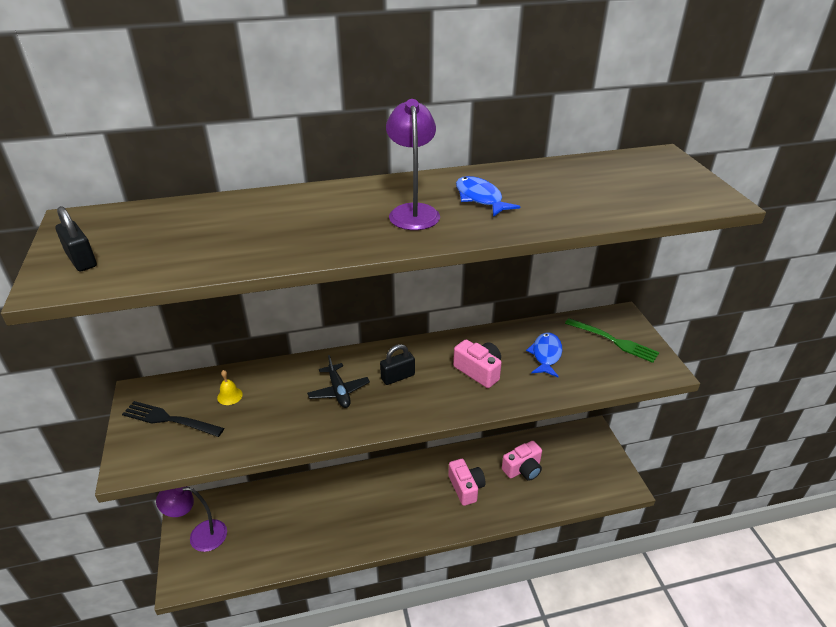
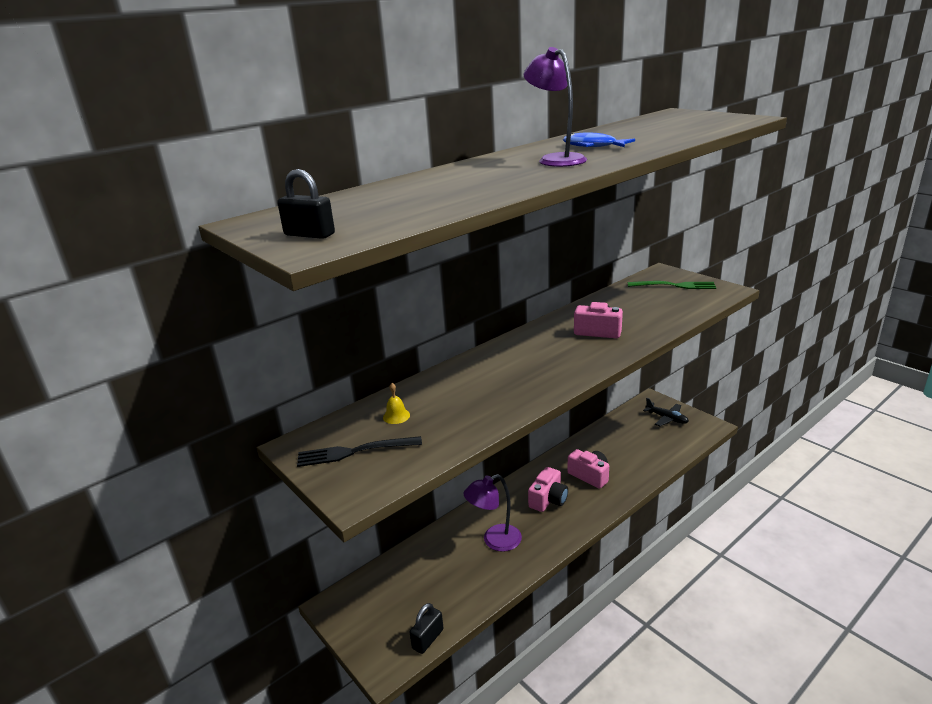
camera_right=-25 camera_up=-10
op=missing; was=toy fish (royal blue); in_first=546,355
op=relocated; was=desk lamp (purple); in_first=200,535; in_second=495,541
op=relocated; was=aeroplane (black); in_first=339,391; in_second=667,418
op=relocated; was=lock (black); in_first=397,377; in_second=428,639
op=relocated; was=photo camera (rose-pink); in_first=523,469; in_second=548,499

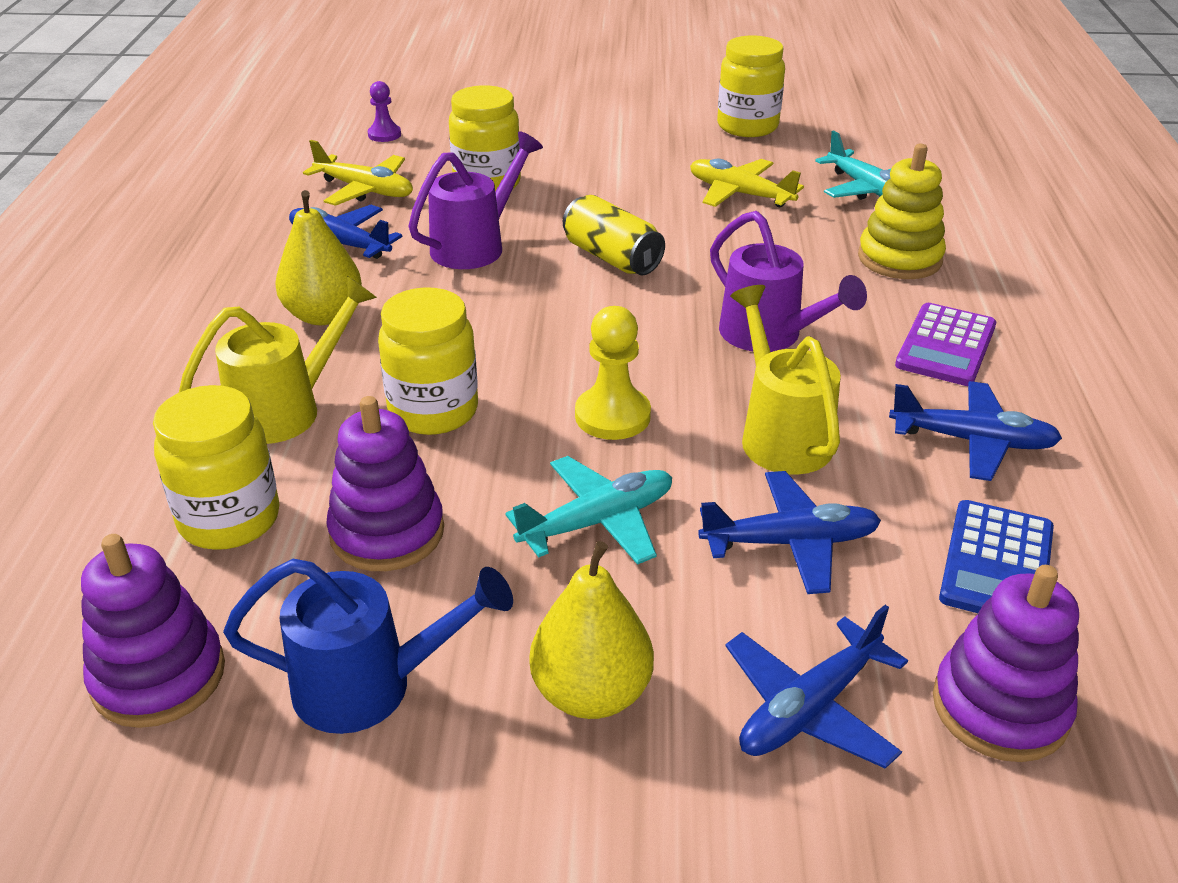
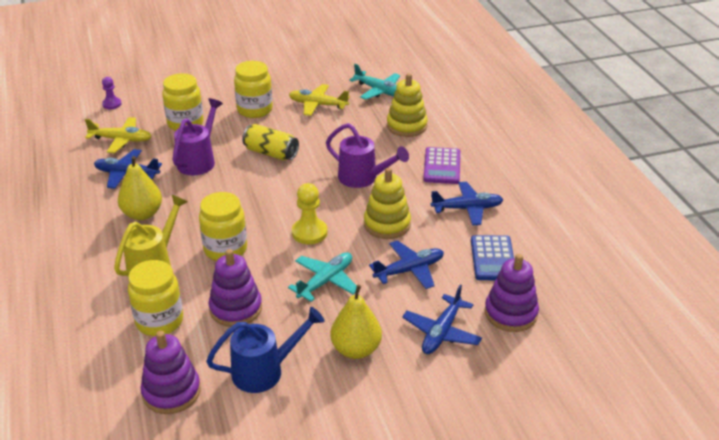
camera_right=-20 camera_up=0
op=relocated; was=jar (golden); in_first=747,126; in_second=255,110
op=exchanged; was=watering can (golden); now=stacking rings (golden); in_first=781,435; in_second=387,224

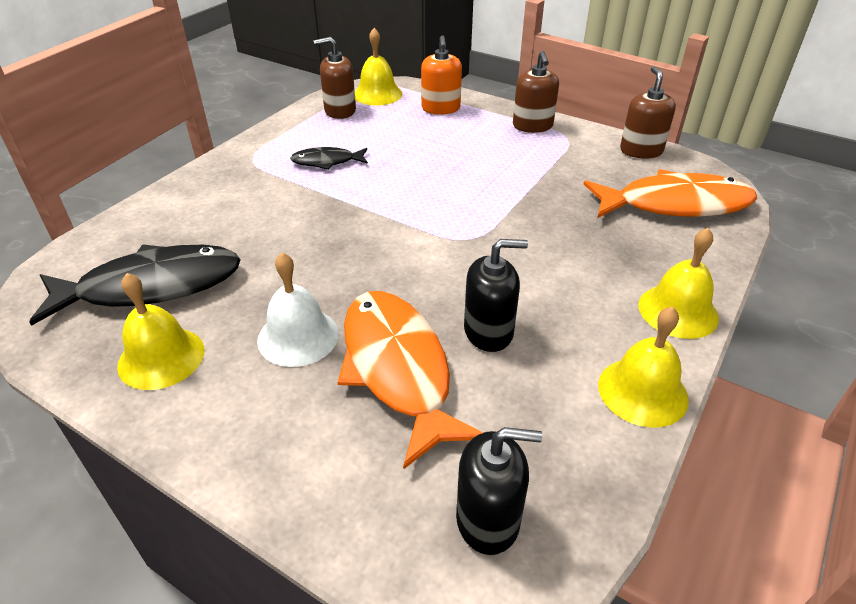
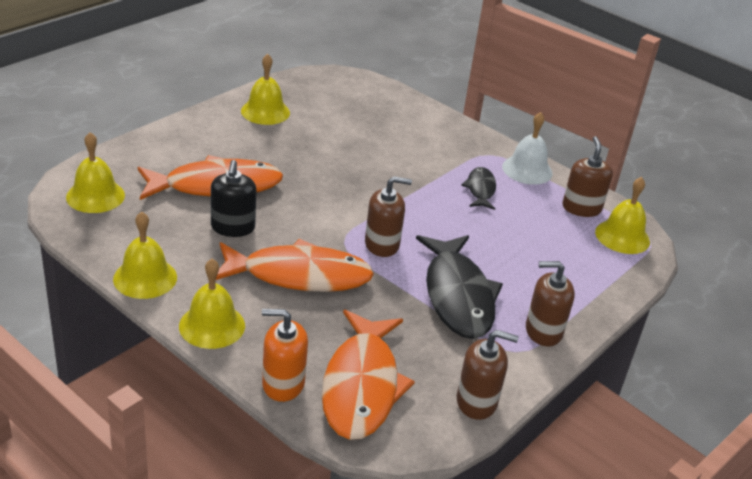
camera_right=95 camera_up=-5
op=appeared; now=toy fish (orange); in_second=299,275
op=appeared; now=soap pump (brown); in_second=382,244
op=relocated; was=toy fish (black); in_first=151,287; in_second=457,296
op=relocated; was=school bell (white); in_first=298,336; in_second=527,170
op=relocated; was=soap pump (orange); in_first=441,108; in_second=283,384
op=exchanged; was=soap pump (black); now=school bell (golden); in_first=488,519; in_second=95,196

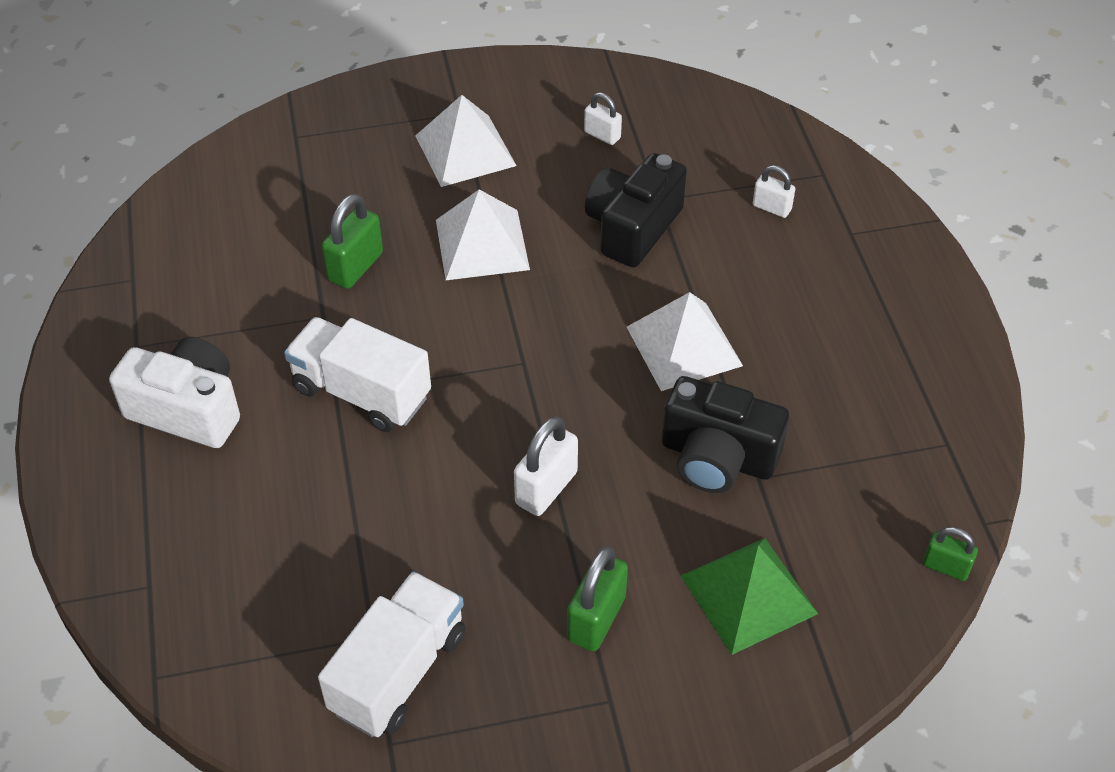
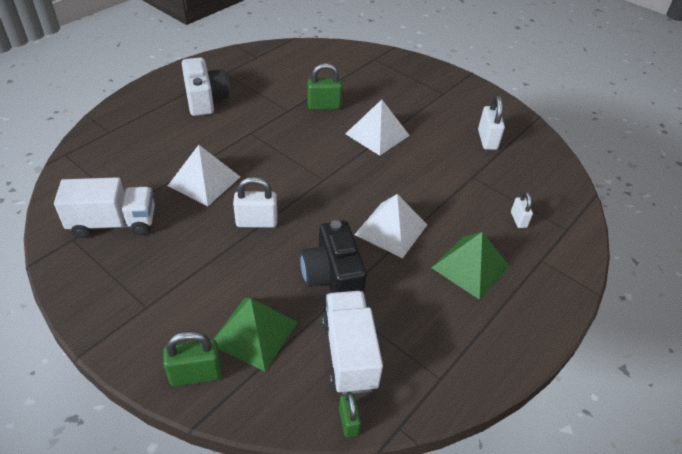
camera_right=50 camera_up=-5
op=missing; was=photo camera (black); in_first=633,228
op=appeared; now=pyramid (emerald); in_second=470,267
op=relocated; was=lorry (white); in_first=361,392; in_second=349,353
op=relocated; was=pyramid (white); in_first=465,150; in_second=204,181
op=relocated; was=lock (emerald); in_first=596,618; in_second=196,374
op=size; was=lock (white); in_first=602,135; in_second=487,140; ratio=1.61

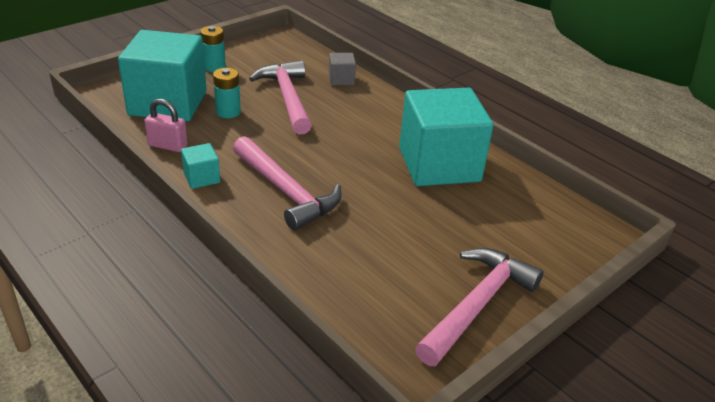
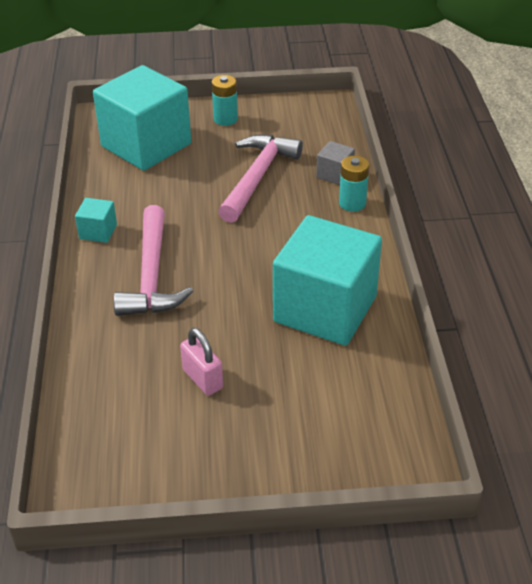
camera_right=40 camera_up=5
op=missing; was=claw hammer (rose-pink); in_first=477,304
op=relocated; was=lock (rose-pink); in_first=168,146; in_second=203,379
op=relocated; was=AA battery (turquoise); in_first=228,112; in_second=352,203

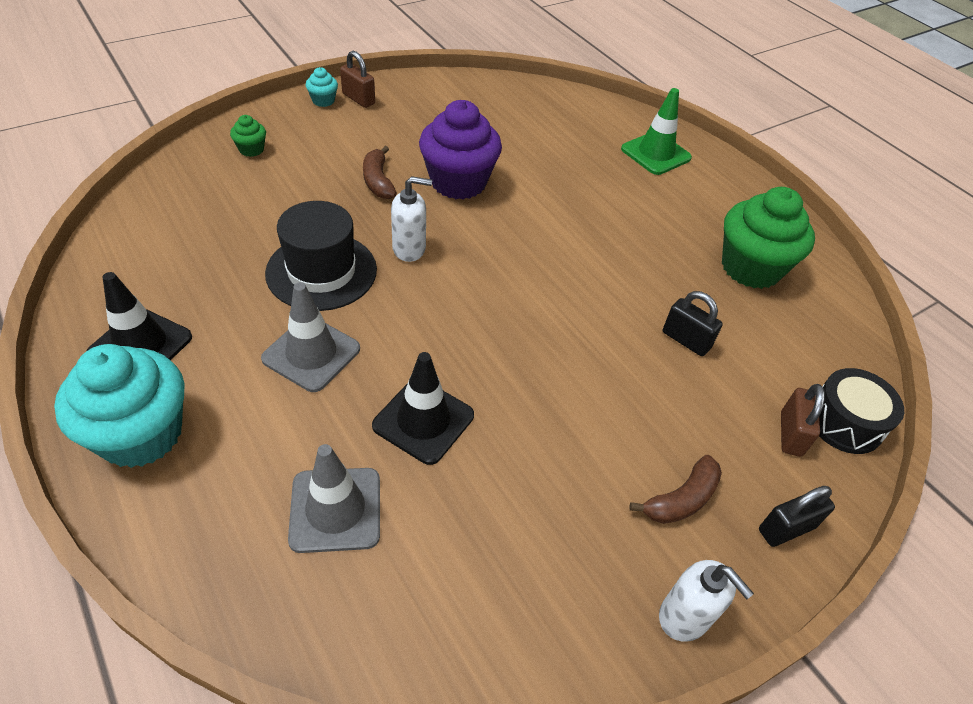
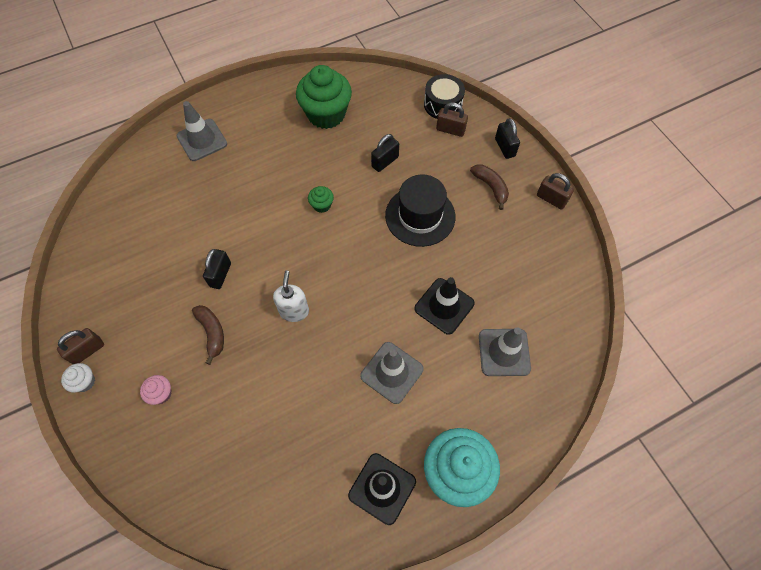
camera_right=-80 camera_up=15
op=appeared; now=fairy cake (rose-pink); in_second=161,394
op=relocated; was=fairy cake (emerald); in_first=251,149; in_second=322,205
op=relocated; was=hat (black); in_first=321,271; in_second=420,216
op=exchanged; was=fairy cake (purple); now=lock (black); in_first=458,182; in_second=220,275
op=exchanged; was=soap pump (white); now=lock (brown); in_first=684,617; in_second=551,199
op=colour; was=fairy cake (turquoise); now=fairy cake (white); in_first=323,101; in_second=84,382
op=colour; was=traffic cone (emerald); now=traffic cone (gray); in_first=655,153; in_second=202,140
op=spun; was=banana (brown); in_first=378,181; in_second=212,333; clockwise=-105

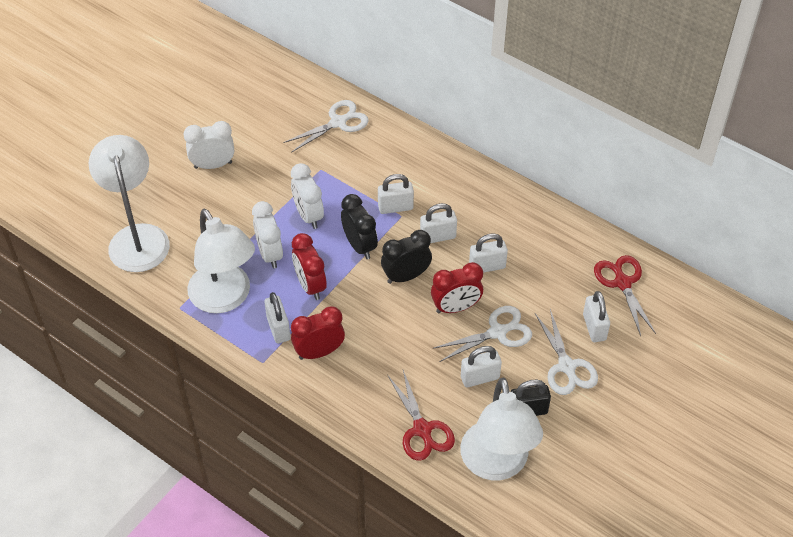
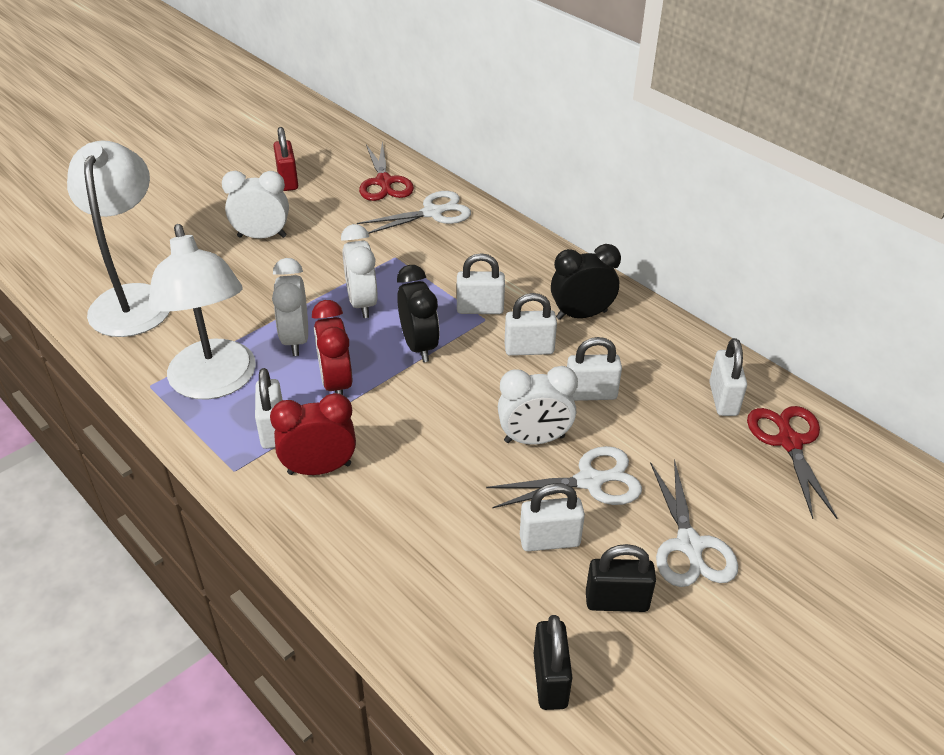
camera_right=10 camera_up=-10
op=appeared; now=lock (red); in_second=288,181
op=relocated; was=bedside clock (black); in_first=406,276; in_second=581,315
op=relocated; was=pair of scissors (red); in_first=422,430; in_second=384,182
op=relocated; was=lock (white); in_first=594,327; in_second=723,399
op=exchanged; was=desk lamp (white); now=lock (black); in_first=496,464; in_second=550,680
op=colour; was=bedside clock (red); now=bedside clock (white); in_first=456,307; in_second=534,439

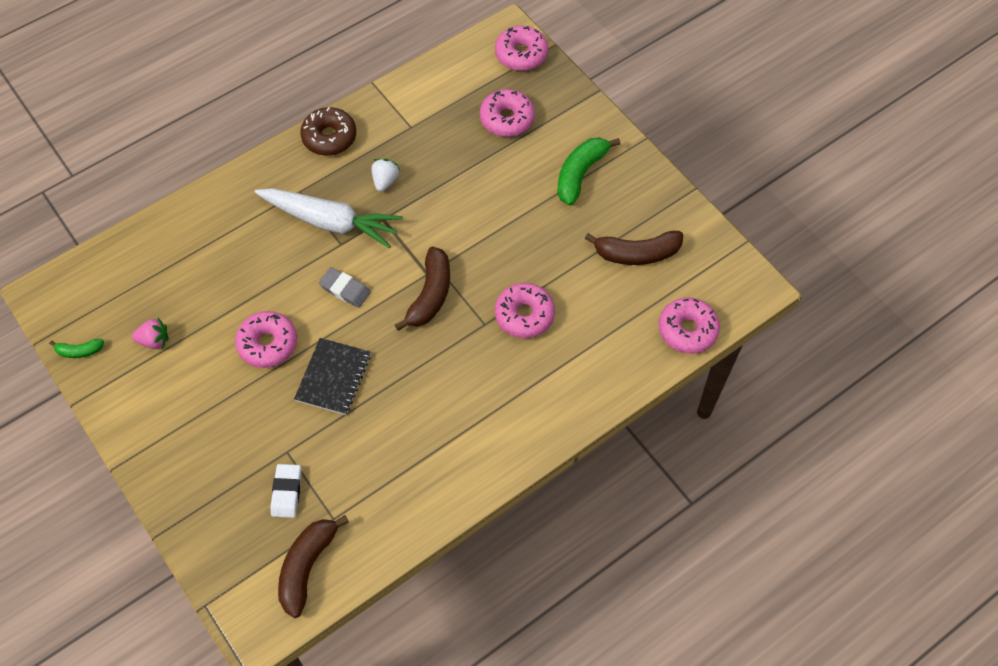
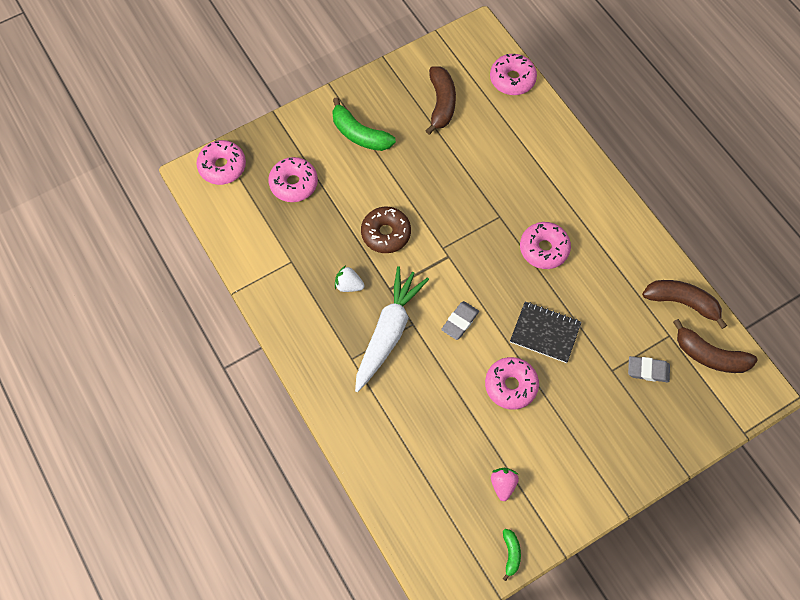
camera_right=-85 camera_up=5
op=relocated; was=glazed donut (brown); in_first=329,137; in_second=386,233
op=relocated; was=banana (brown); in_first=430,295; in_second=682,302
op=relocated; was=glazed donut (rose-pink); in_first=524,315; in_second=544,249
op=colour; was=eraser (white); now=eraser (gray); in_first=286,492; in_second=648,370

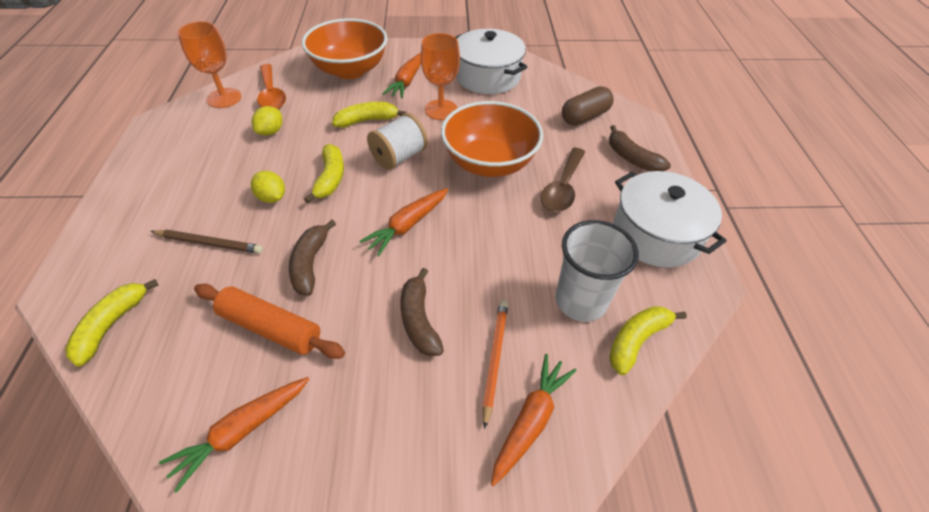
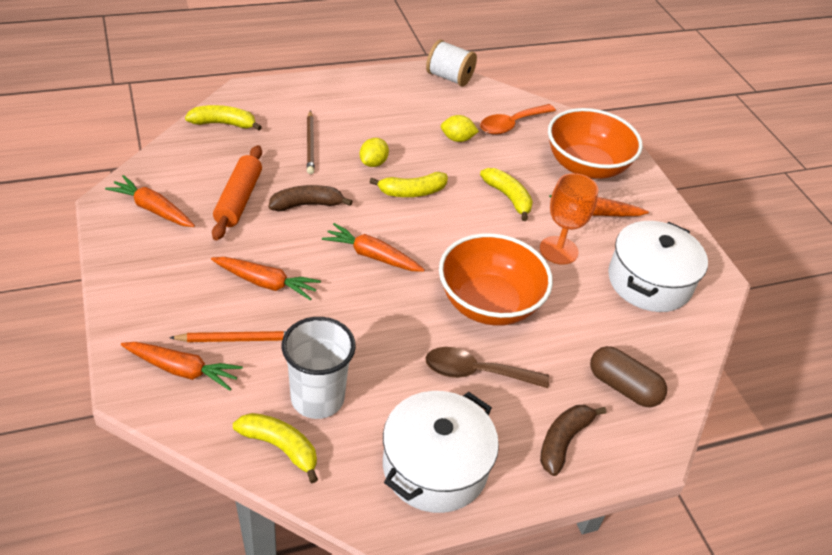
camera_right=70 camera_up=-5
op=missing; was=chalice (orange); in_first=224,98
op=relocated; was=bobbin (white); in_first=399,157; in_second=449,77
op=exchanged; was=banana (brown); now=carrot (orange); in_first=419,320; in_second=266,283

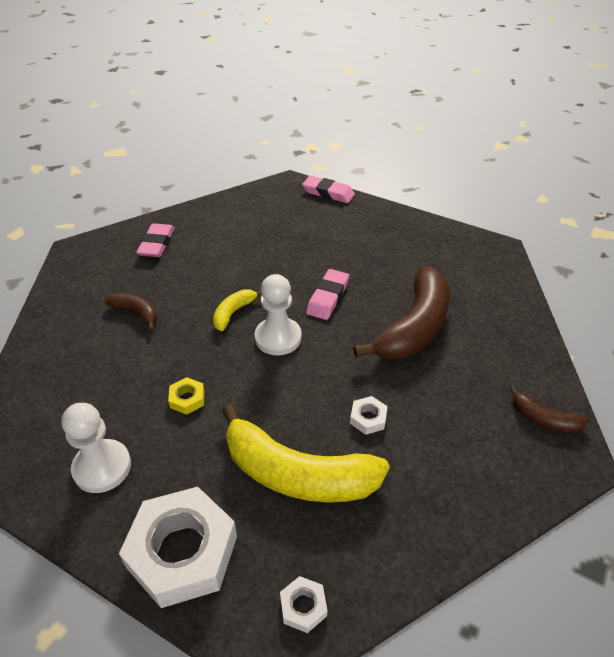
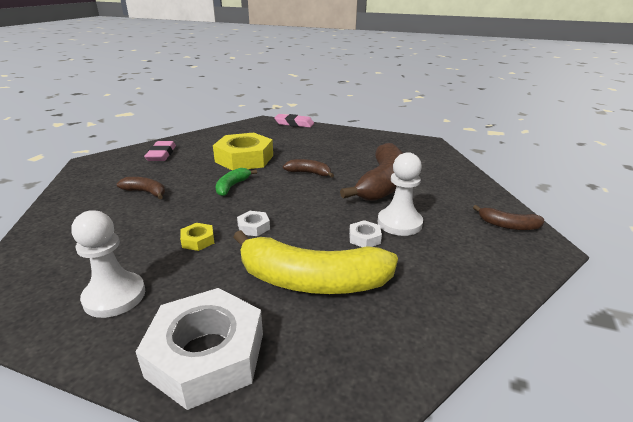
camera_right=-10 camera_up=-15
op=appeared; now=hexagon nut (golden); in_second=244,158
op=relocated; was=game pawn (white); in_first=278,338; in_second=399,223
op=relocated; was=hexagon nut (white); in_first=303,606; in_second=253,227
op=exchanged; was=eraser (rose-pink); now=banana (brown); in_first=328,297; in_second=309,173
op=colour; was=banana (golden); now=banana (emerald); in_first=233,313; in_second=232,186

